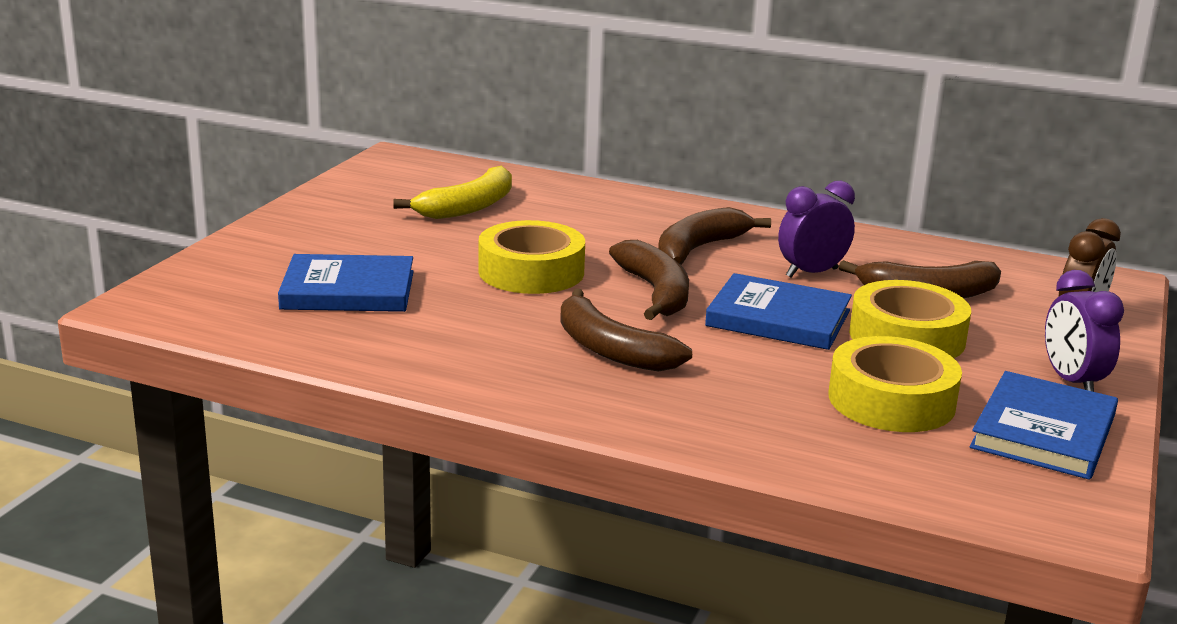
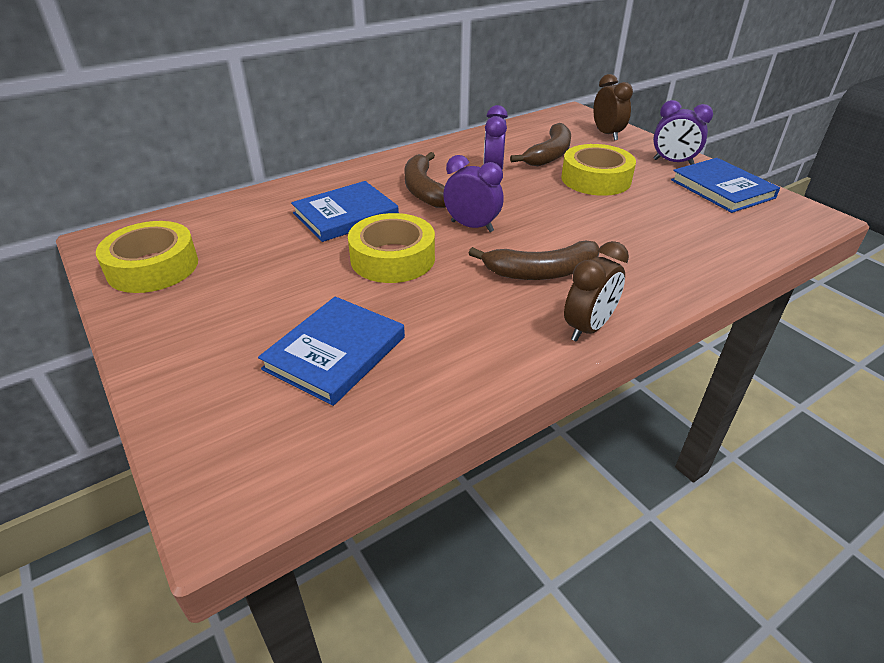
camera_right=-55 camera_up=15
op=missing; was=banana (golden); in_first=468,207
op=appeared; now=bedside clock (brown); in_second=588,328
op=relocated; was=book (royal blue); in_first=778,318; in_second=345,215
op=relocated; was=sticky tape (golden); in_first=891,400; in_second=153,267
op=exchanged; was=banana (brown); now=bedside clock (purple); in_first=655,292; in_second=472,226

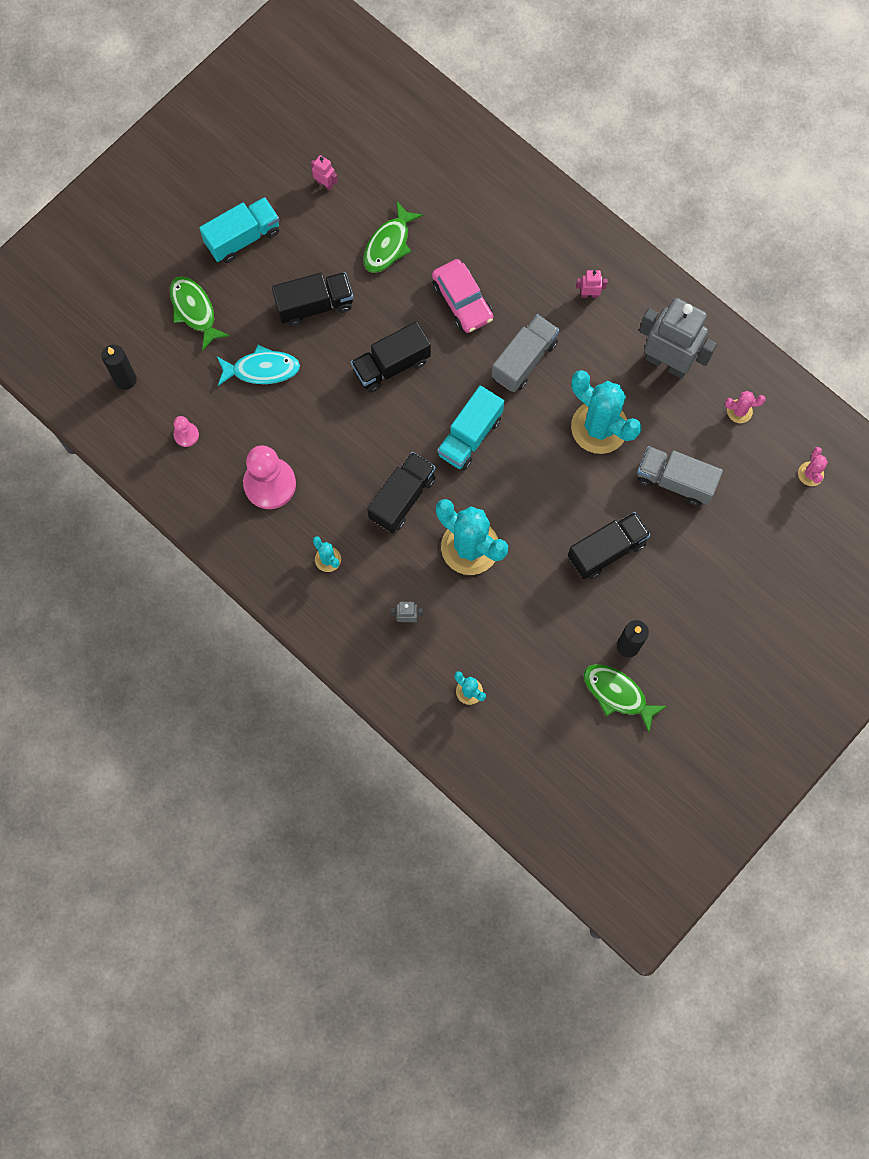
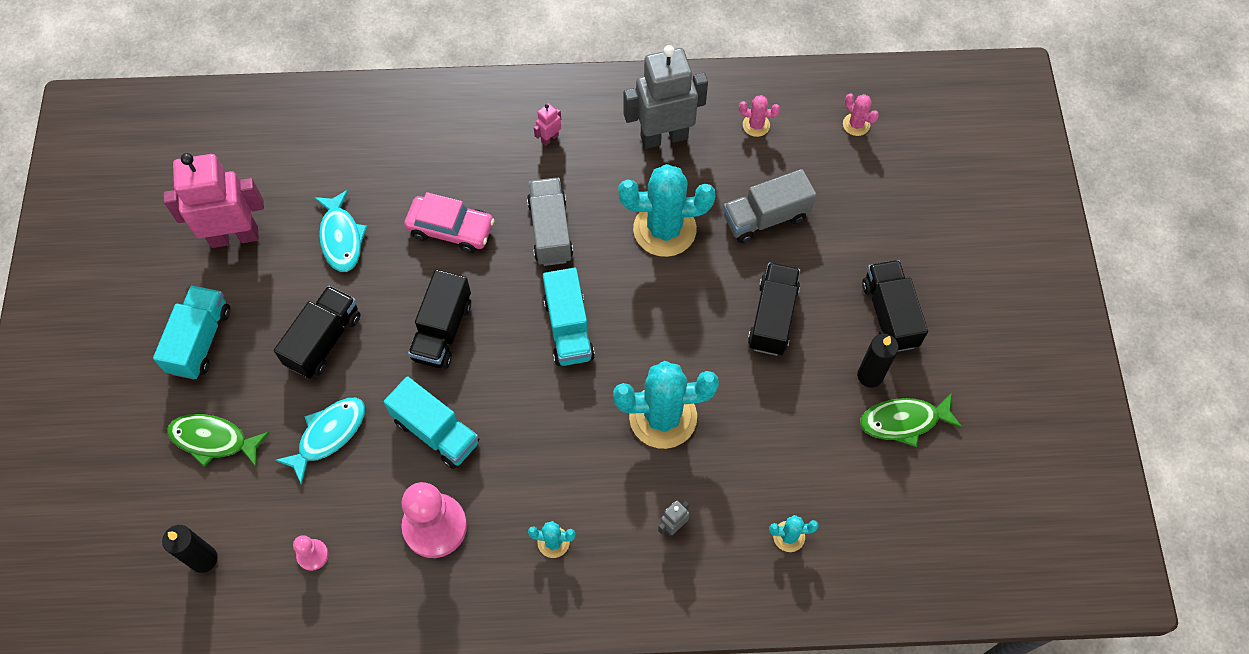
camera_right=-45 camera_up=-10
op=appeared; now=lorry (turquoise); in_second=436,432
op=relocated; was=lorry (black); in_first=402,498; in_second=889,314
op=colour; was=toy fish (emerald); now=toy fish (turquoise); in_first=388,245; in_second=341,238
op=spun; was=saguaro cactus (rose-pink); in_first=739,411; in_second=756,125; clockwise=60
op=size; was=robot (rose-pink); in_first=325,184; in_second=234,236; ratio=2.48

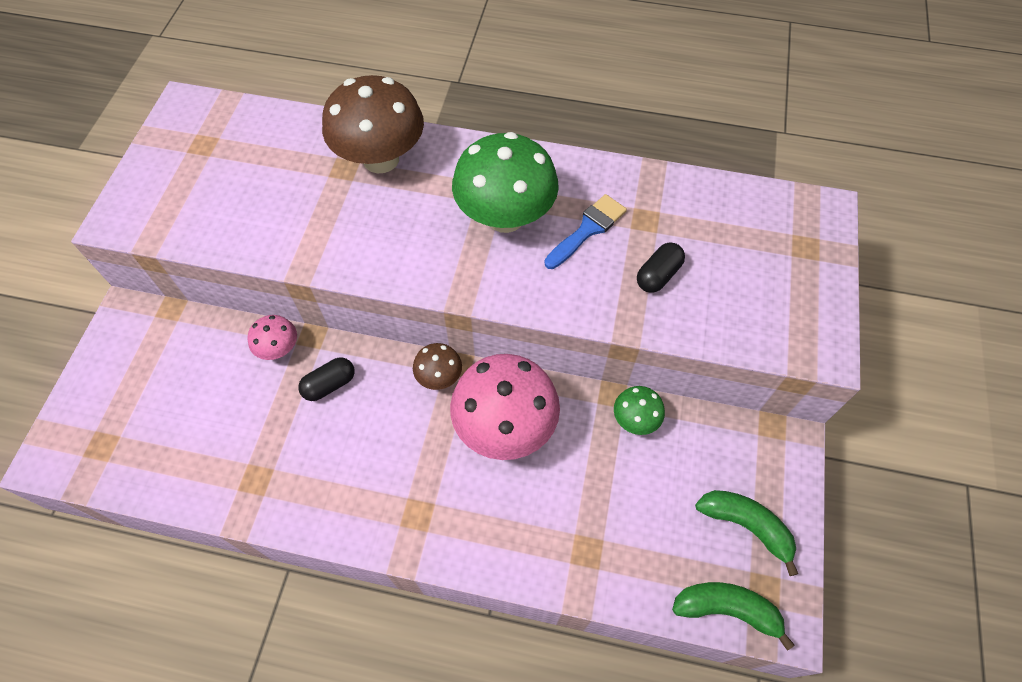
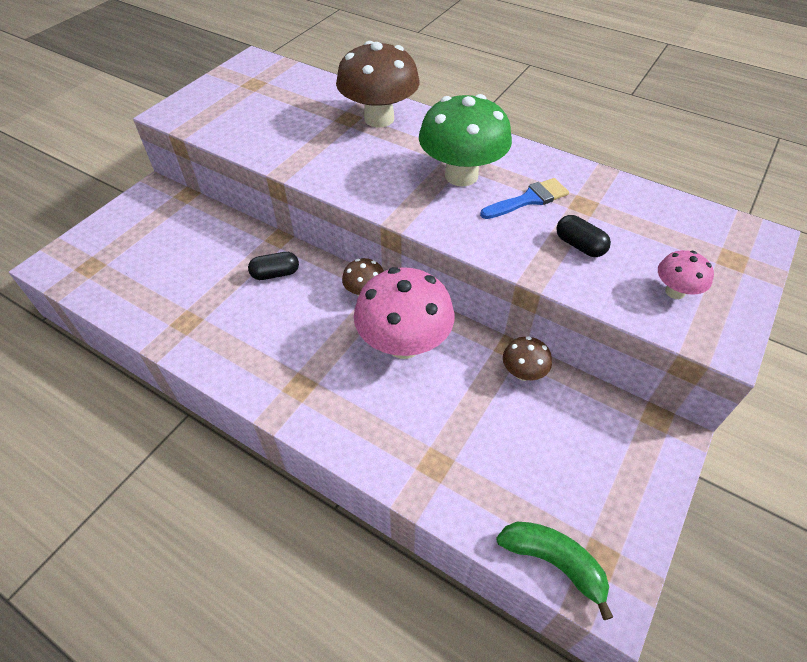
camera_right=20 camera_up=-10
op=missing; was=banana (emerald); in_first=746,525
op=relocated; was=fungus (rose-pink); in_first=279,349; in_second=675,292
op=colour; was=fungus (emerald); now=fungus (brown); in_first=635,420; in_second=523,373
op=spun; was=pill (black); in_first=658,275; in_second=579,246; clockwise=75

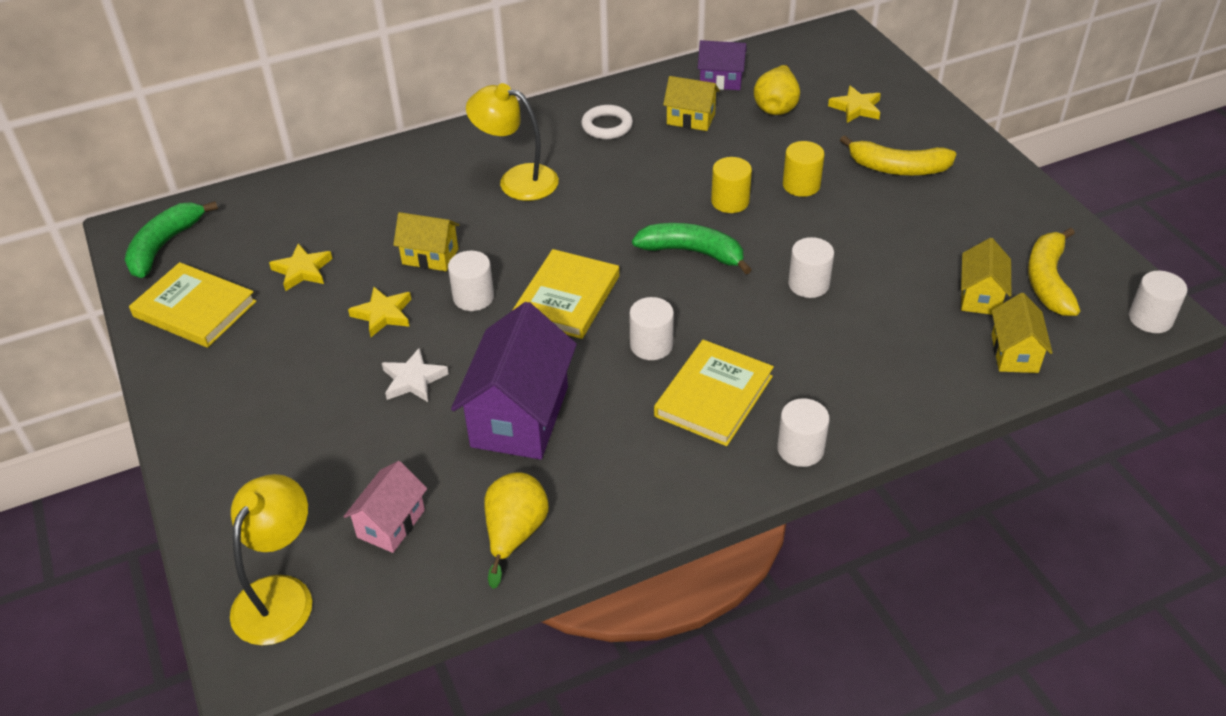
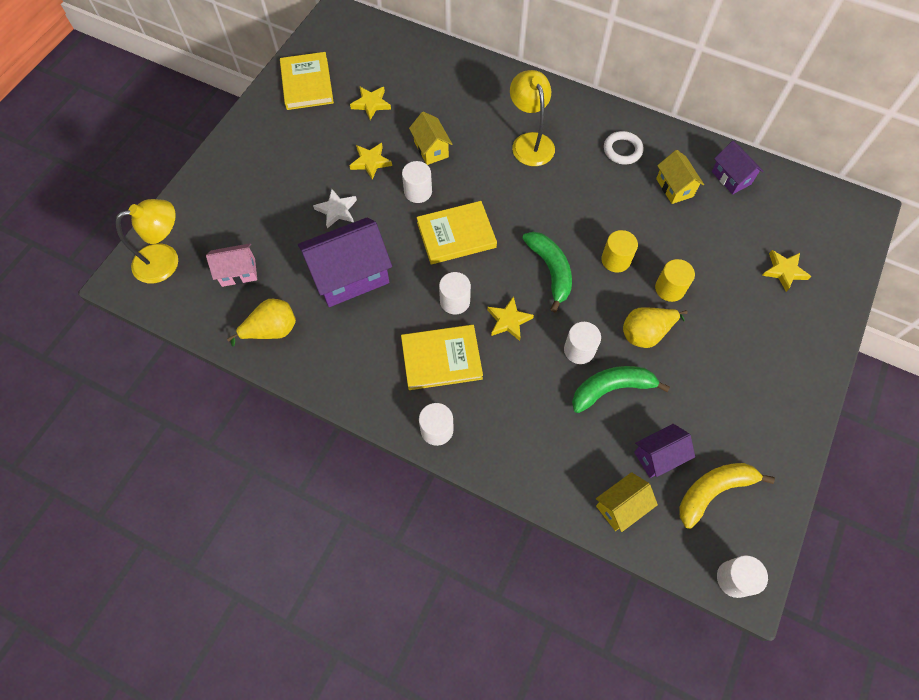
camera_right=50 camera_up=20
op=missing; was=banana (golden); in_first=898,168
op=appeared; now=five-pointed star (golden); in_second=508,320
op=relocated; was=banana (emerald); in_first=164,246; in_second=611,389
op=relocated; was=pear fruit (golden); in_first=776,106; in_second=646,333
op=colour; was=house (golden); now=house (purple); in_first=980,296; in_second=658,456

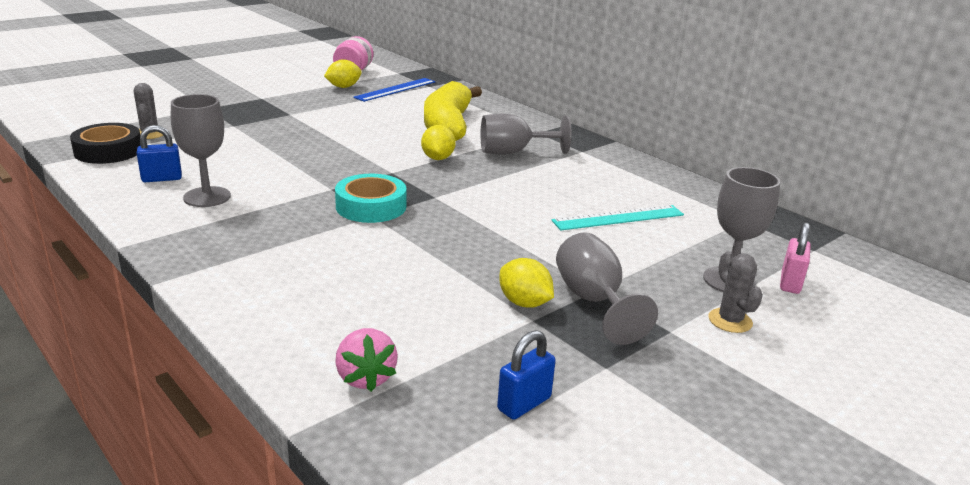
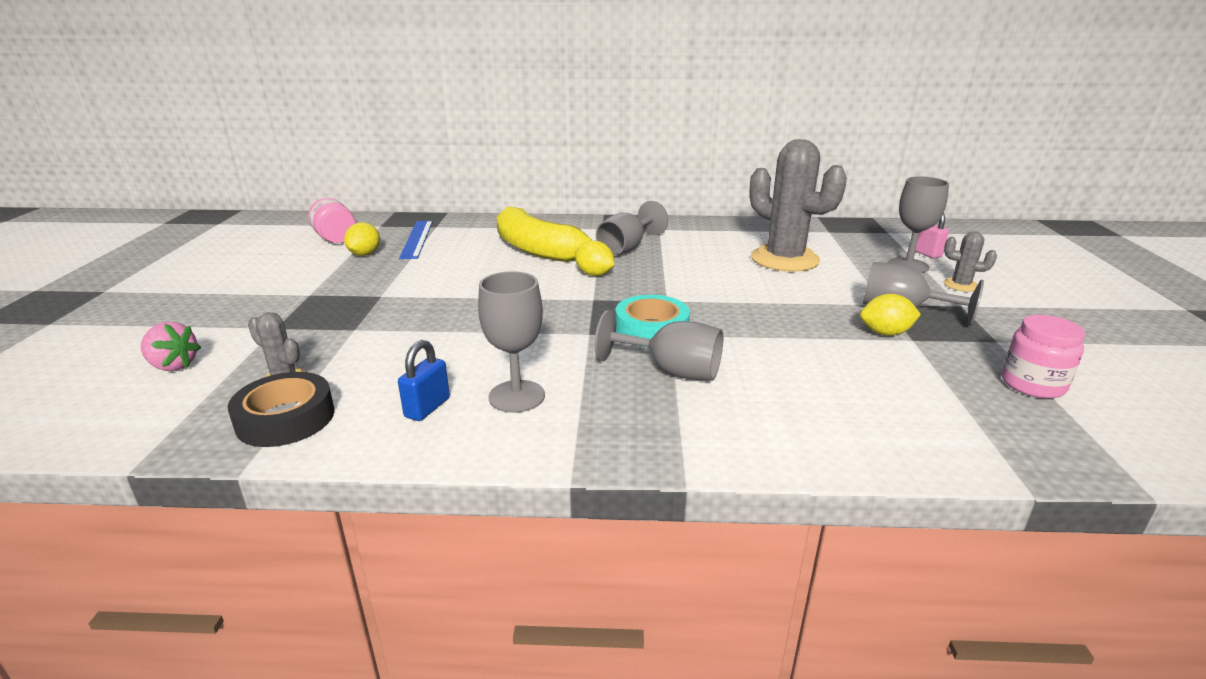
camera_right=-45 camera_up=0
op=appeared; now=chalice (gray); in_second=671,371
op=relocated; was=berry (rose-pink); in_first=365,377; in_second=173,366
op=exchanged; was=lock (royal blue); now=jar (rose-pink); in_first=524,404; in_second=1032,384
op=exchanged; was=ruler (turquoise); now=saguaro cactus (gray); in_first=618,218; in_second=784,259

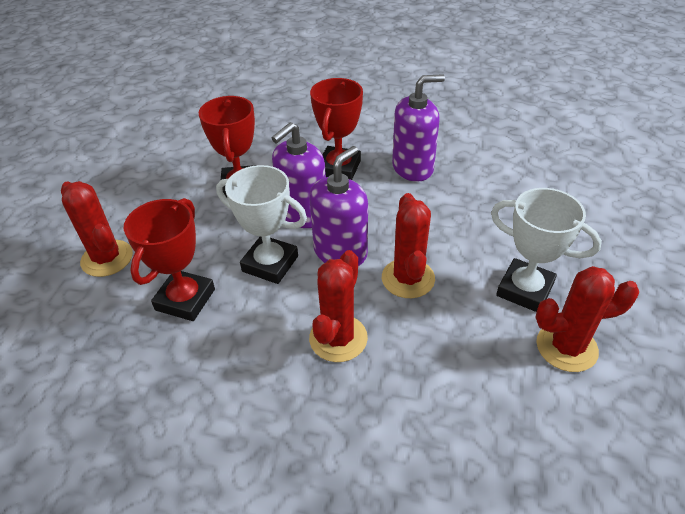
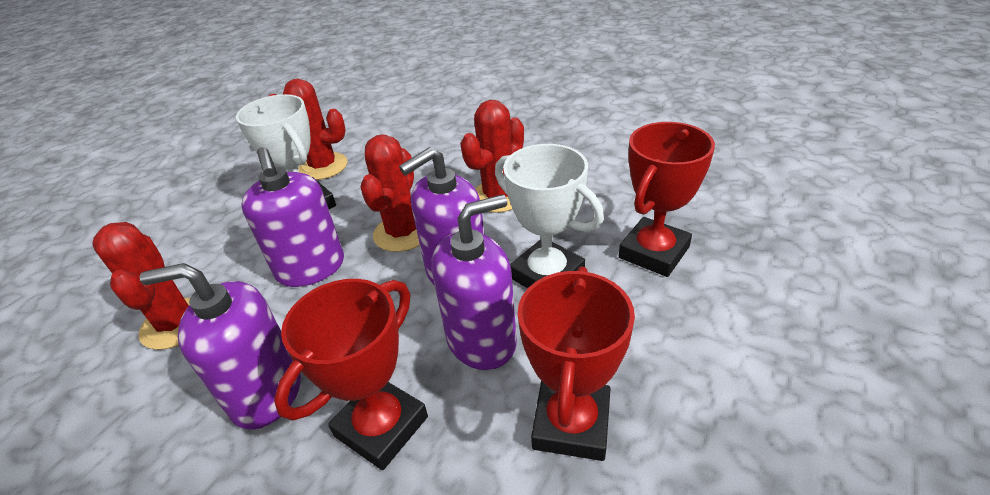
camera_right=-160 camera_up=-5
op=appeared; now=soap pump (purple); in_second=310,268
op=relocated; was=saguaro cactus (red); in_first=107,258; in_second=176,323

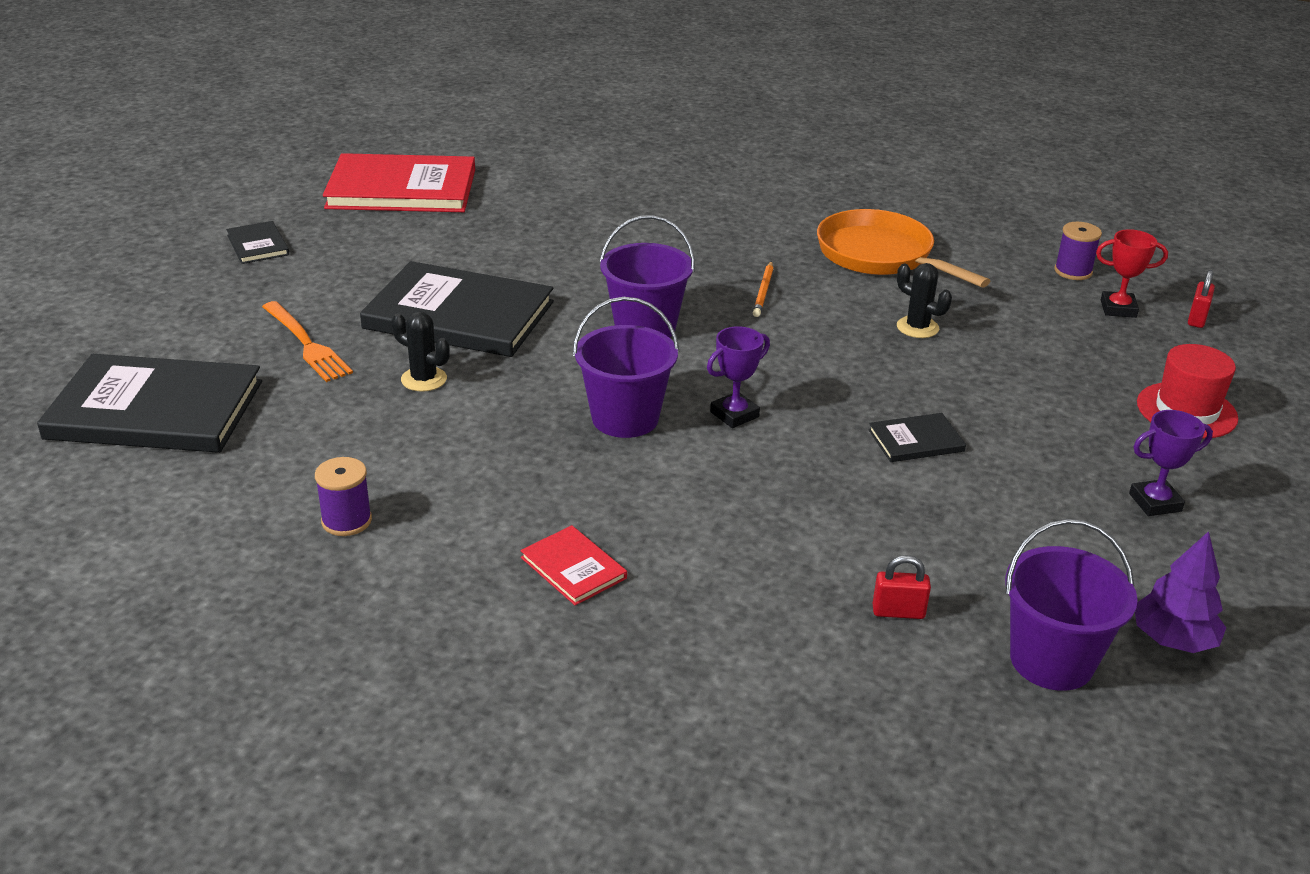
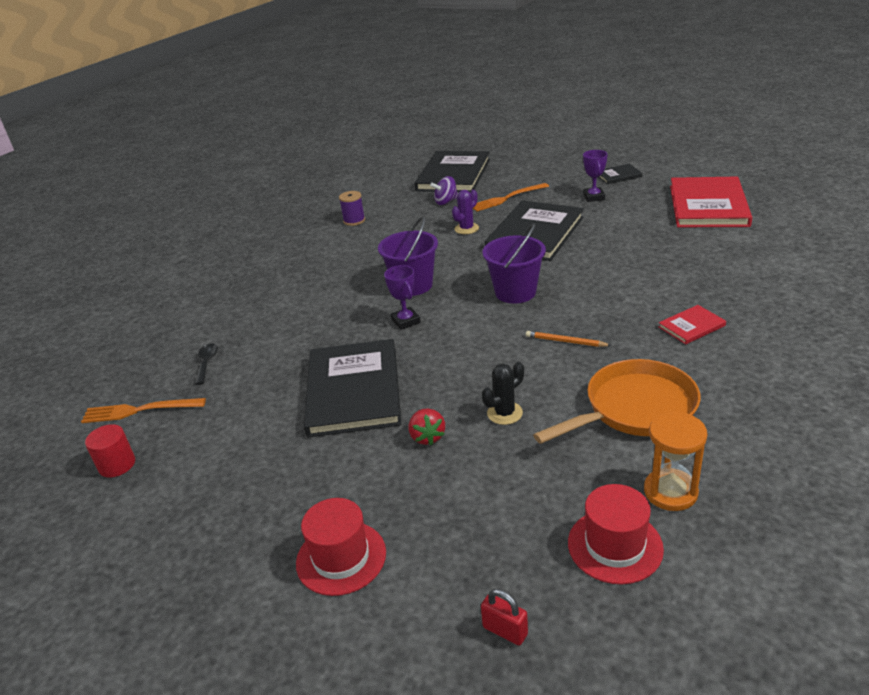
camera_right=105 camera_up=0
op=missing; was=award cup (red); in_first=1118,309
op=appeared; now=berry (red); in_second=427,437
op=appeared; now=spinning top (purple); in_second=446,202
op=appeared; now=sandglass (orange); in_second=670,492
op=relocated; was=book (red); in_first=573,568; in_second=691,326
op=relocated; was=award cup (purple); in_first=1155,502; in_second=594,197
op=exchanged; was=lock (red); now=teaspoon (black); in_first=898,612; in_second=207,363
op=exchanged; was=sand bucket (purple); now=dinner fork (orange); in_first=1051,660; in_second=138,411
op=exchanged; was=bobbin (purple); now=hat (red); in_first=1073,271; in_second=615,546
op=exchanged; was=tree (purple); now=solid cylinder (red); in_first=1173,640; in_second=117,465
op=colour; was=saguaro cactus (black); now=saguaro cactus (purple); in_first=424,379; in_second=466,229
op=size; was=book (black); in_first=916,441; in_second=353,390; ratio=2.24

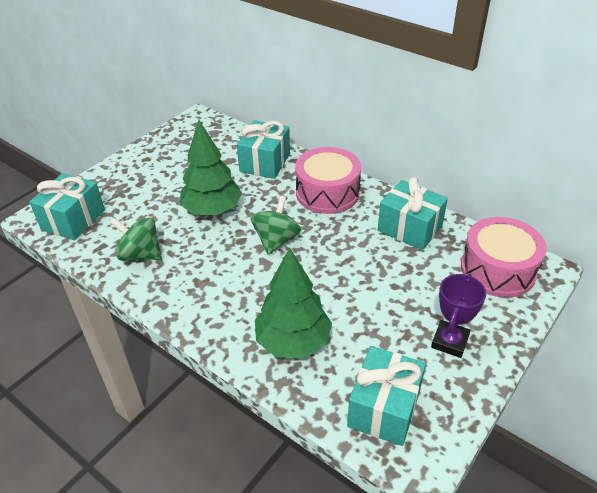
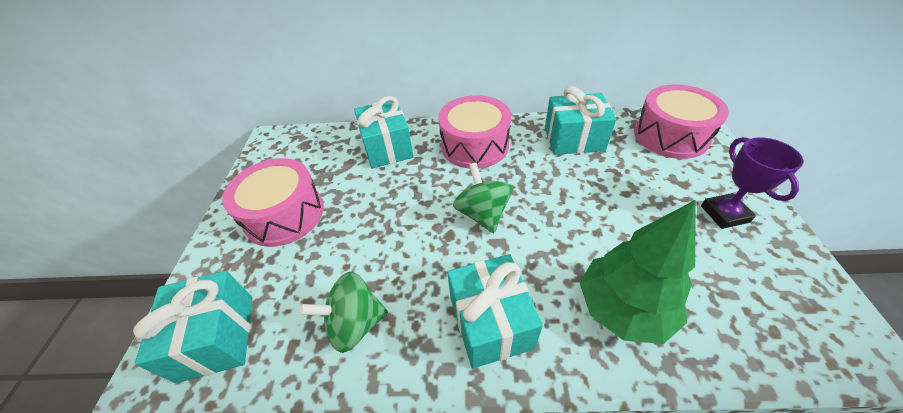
camera_right=-35 camera_up=5
op=missing; was=tree (emerald); in_first=212,210
op=appeared; now=toy drum (rose-pink); in_second=284,214
op=relocated; was=wrapped gift (turquoise); in_first=384,408; in_second=490,322

